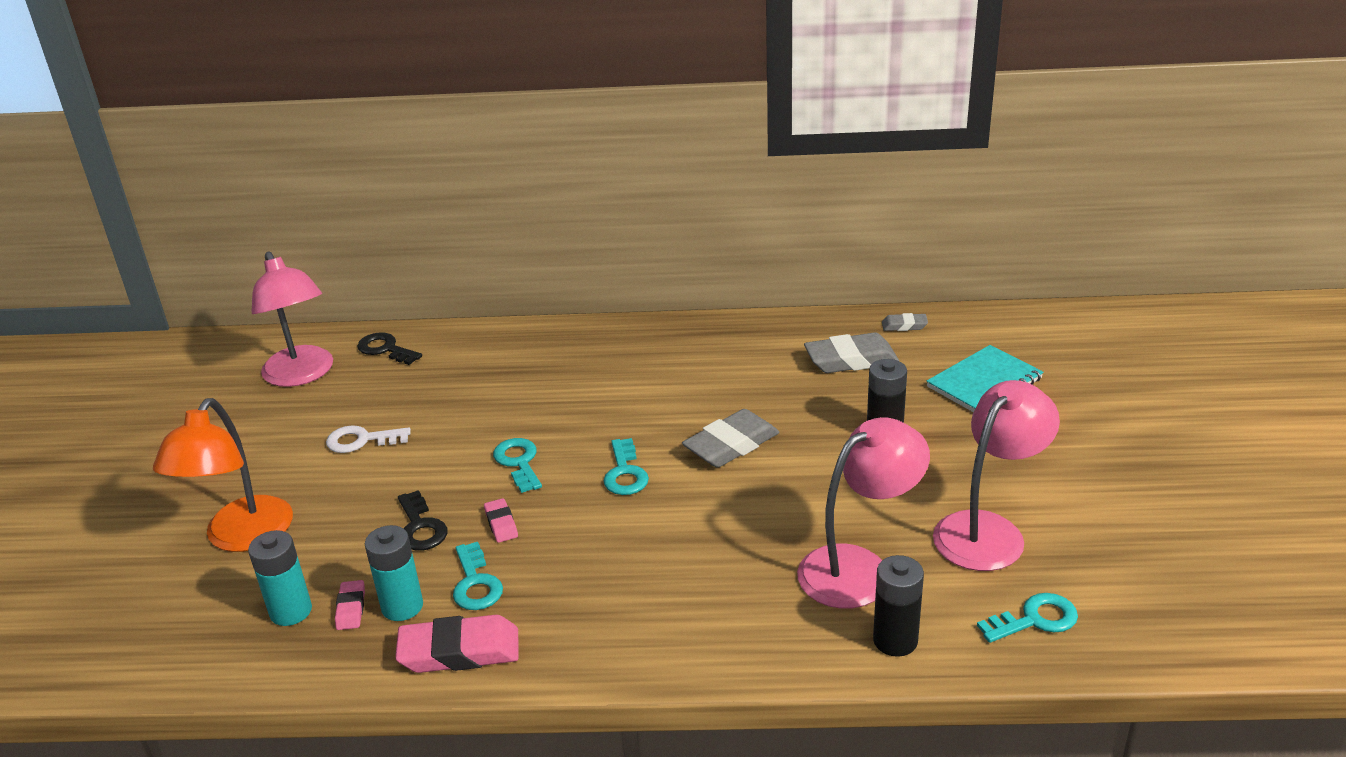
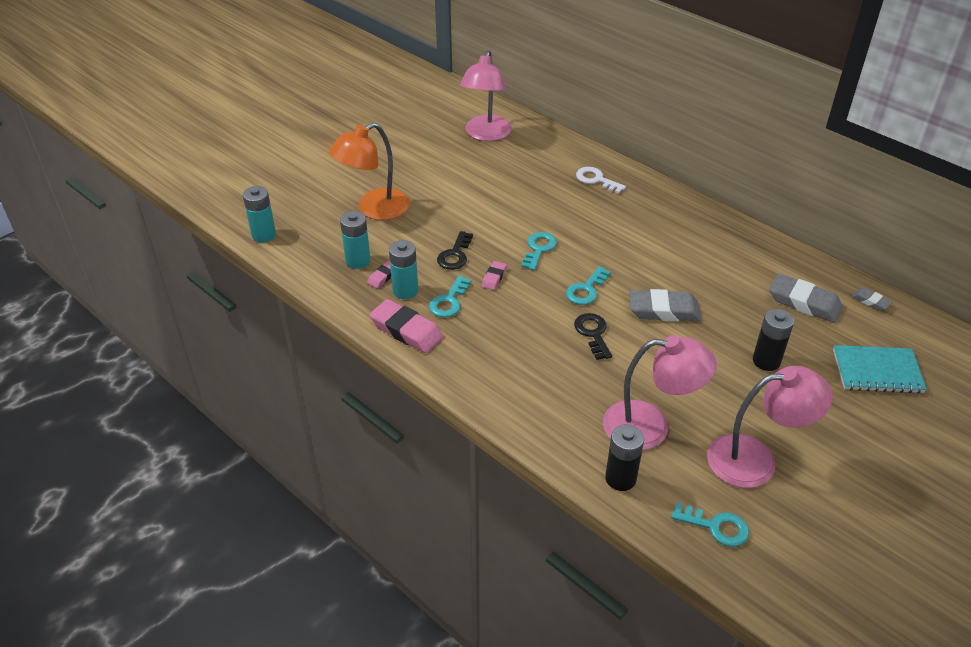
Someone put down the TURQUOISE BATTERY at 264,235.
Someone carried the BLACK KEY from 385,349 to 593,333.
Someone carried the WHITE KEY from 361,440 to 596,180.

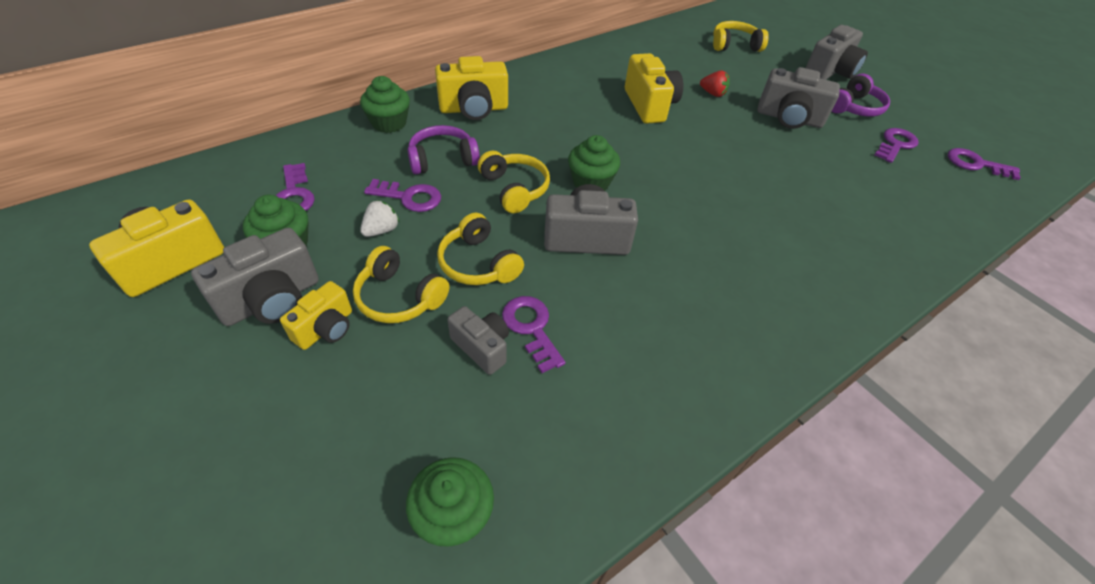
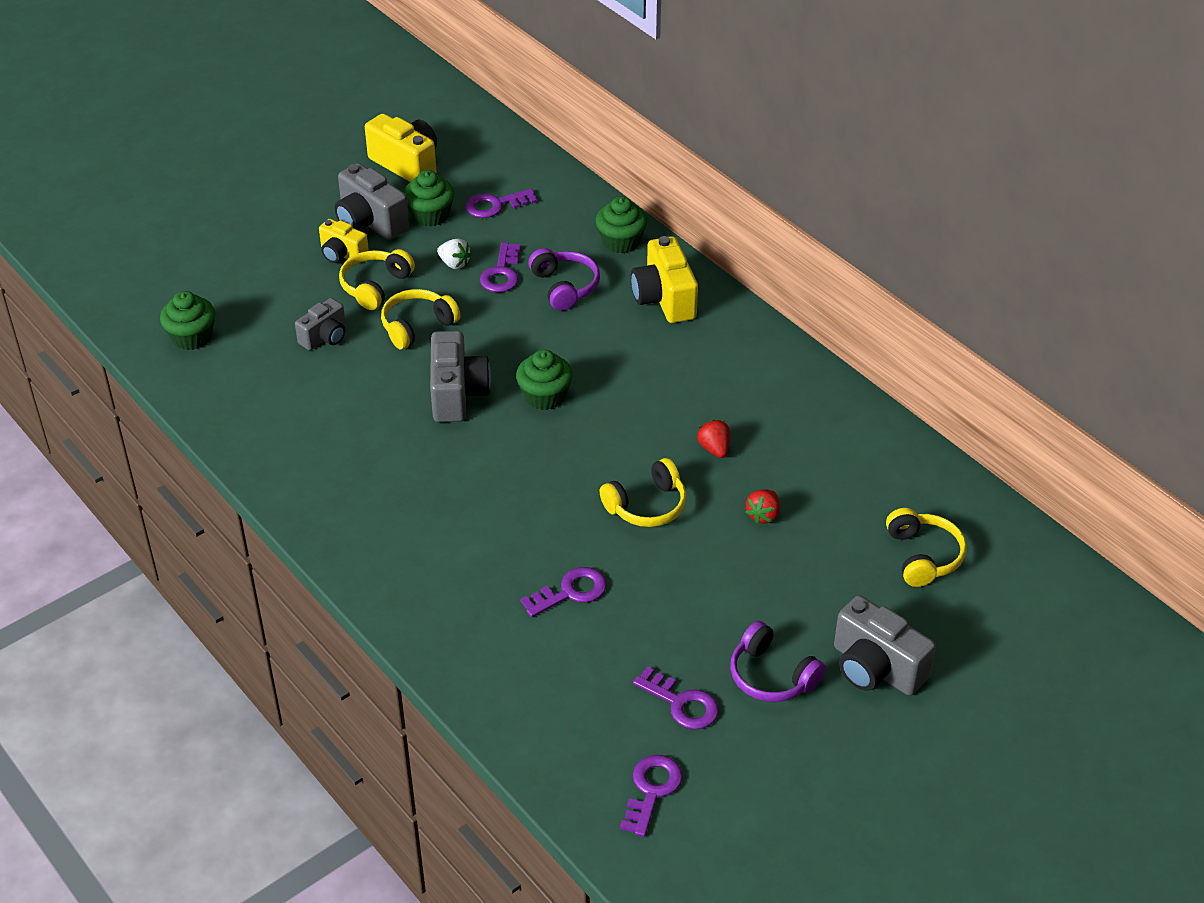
Someone carried the PURPLE KEY from 531,328 to 570,592.
Someone carried the YELLOW HEADPHONES from 514,189 to 647,506.
Someone swapped the YELLOW CAMERA at 649,105 for the RED STRAWBERRY at 714,449.
Someone took away the GREY CAMERA at 789,118.

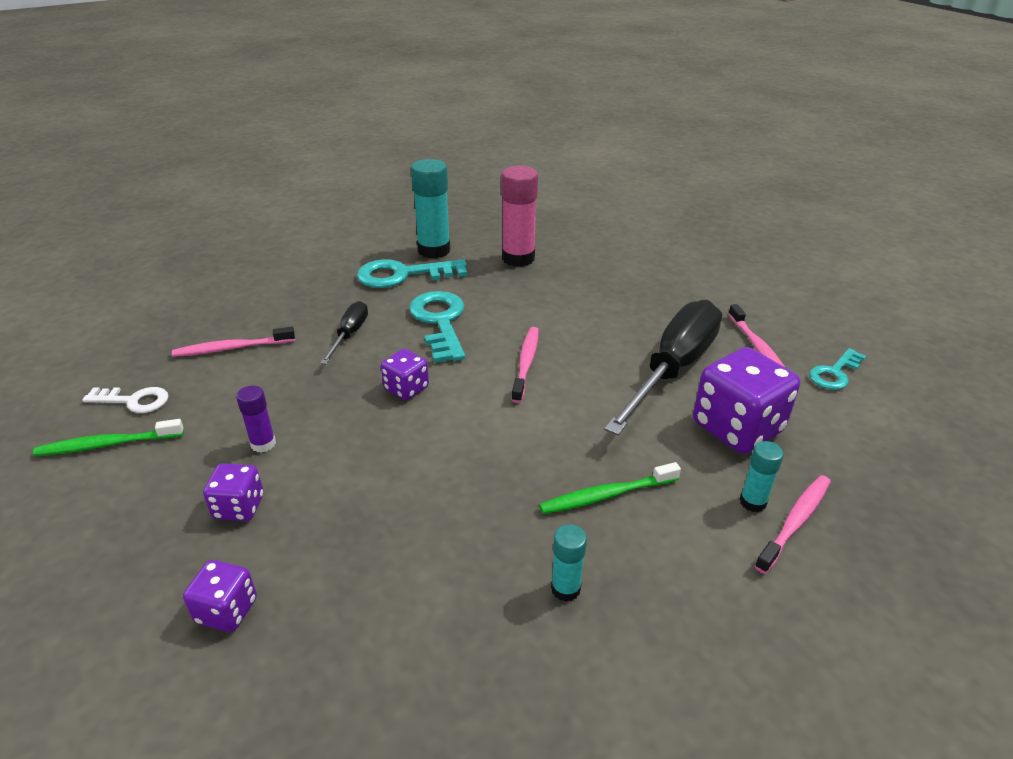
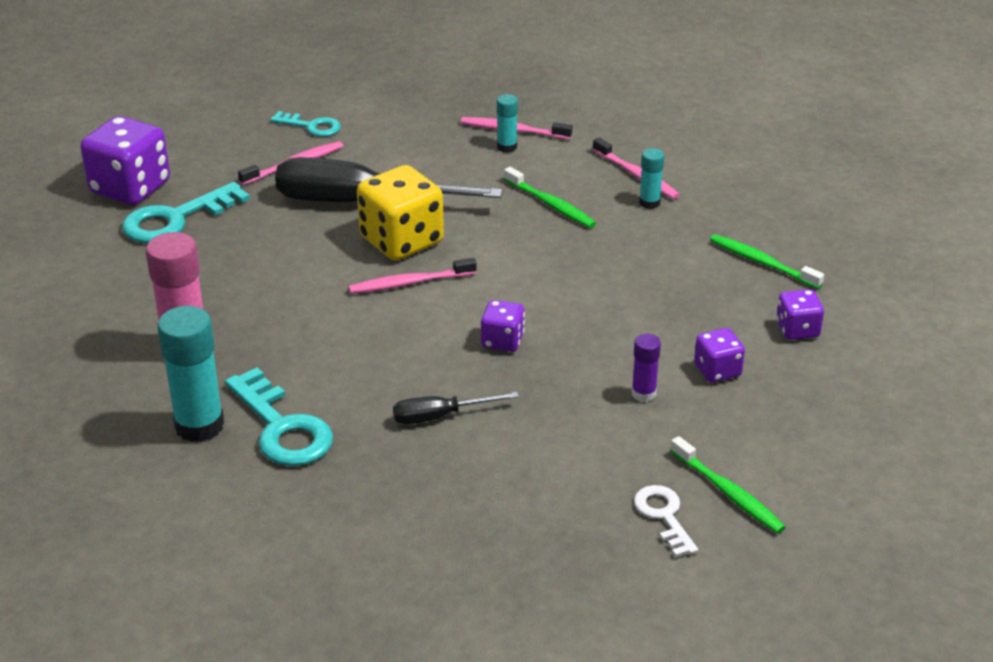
Someone carried the PURPLE DICE from 737,427 to 130,188.
Someone carried the TURQUOISE KEY from 440,322 to 176,219.
Someone put down the YELLOW DICE at 401,241.
Someone carried the PINK TOOTHBRUSH from 232,348 to 636,175.
Someone put down the GREEN TOOTHBRUSH at 762,263.

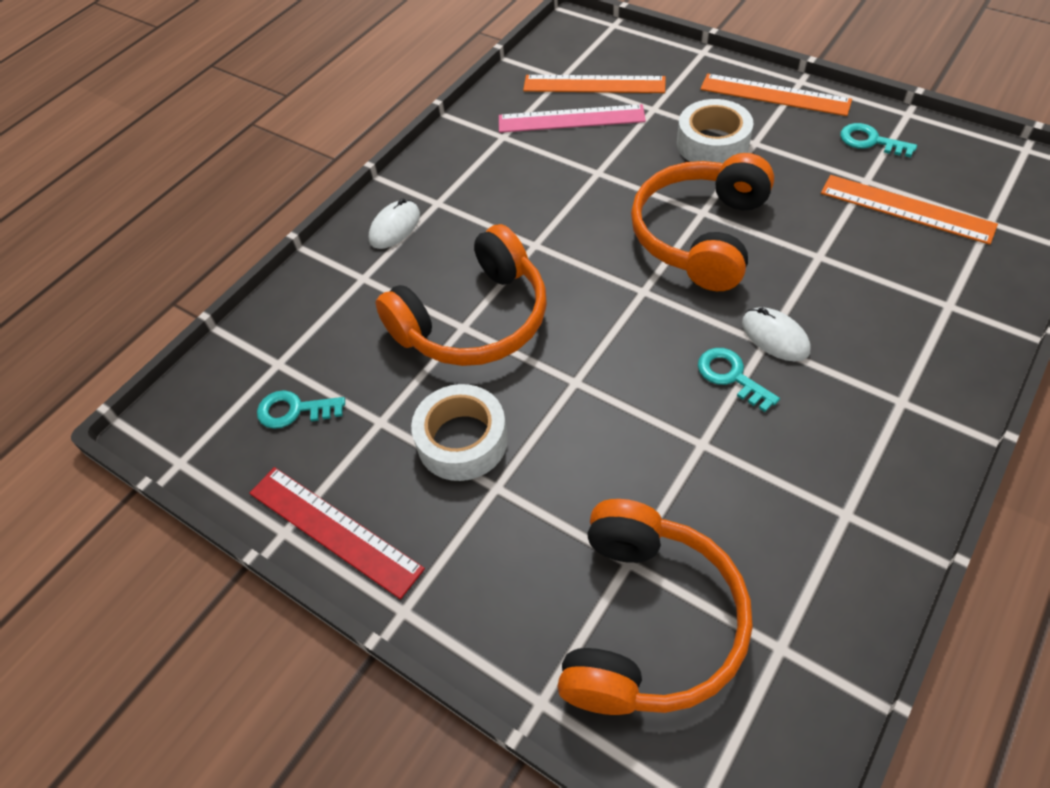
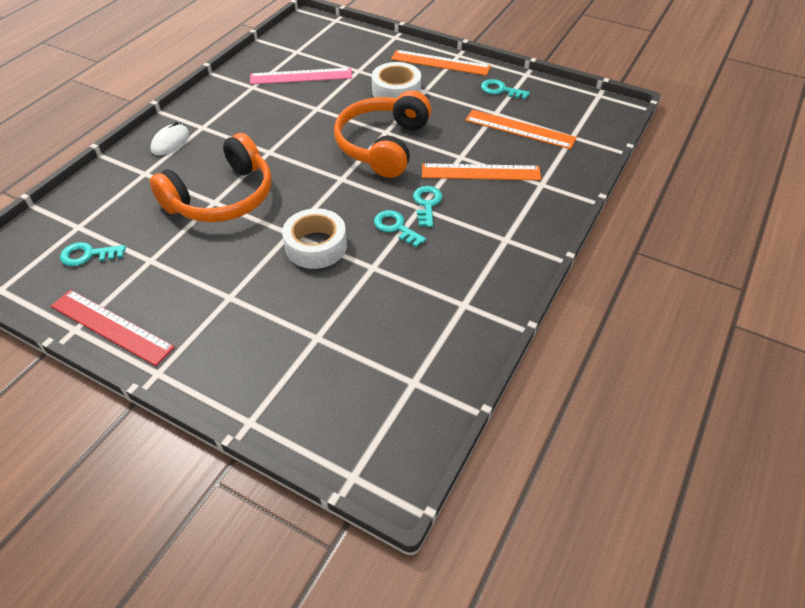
Someone carried the WHITE TAPE from 462,440 to 316,246.
Someone swapped the WHITE MOUSE at 775,337 for the TURQUOISE KEY at 427,204.
Someone carried the ORANGE RULER from 594,84 to 480,172.
Someone took away the ORANGE HEADPHONES at 648,623.

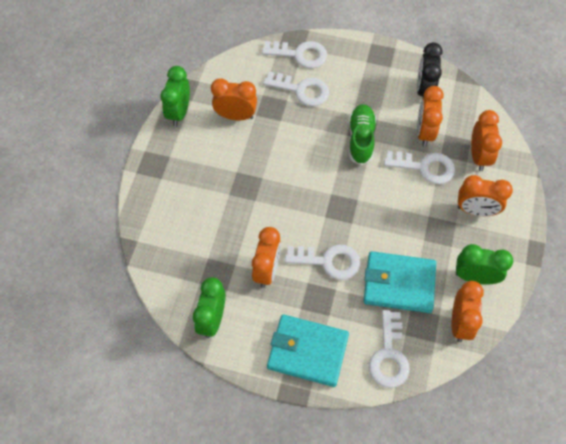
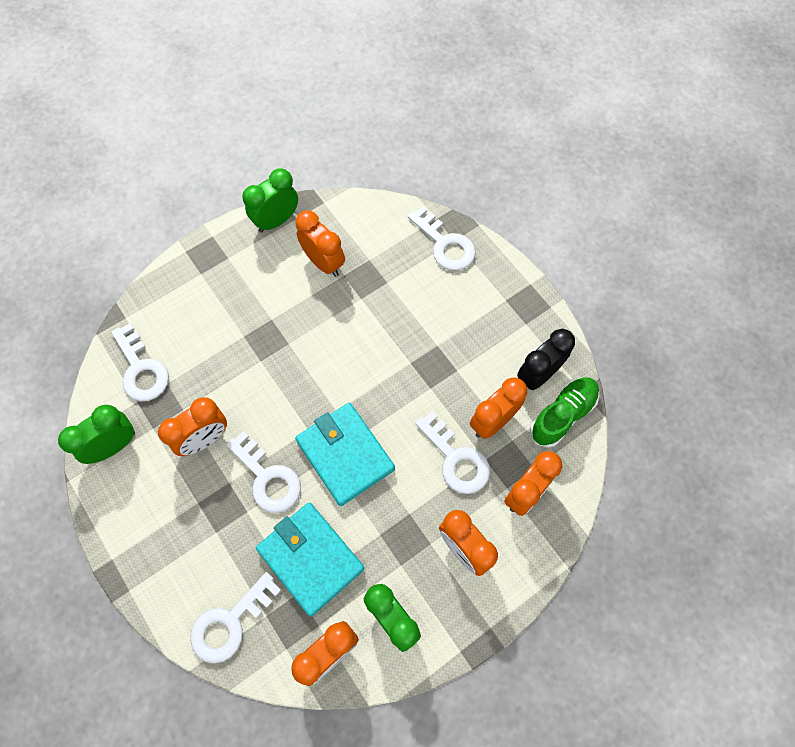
Someone carried the WHITE KEY from 302,90 to 141,369.
Someone carried the TURQUOISE WALLET from 307,351 to 345,455.
Someone carried the GREEN SHOE from 361,139 to 562,415.

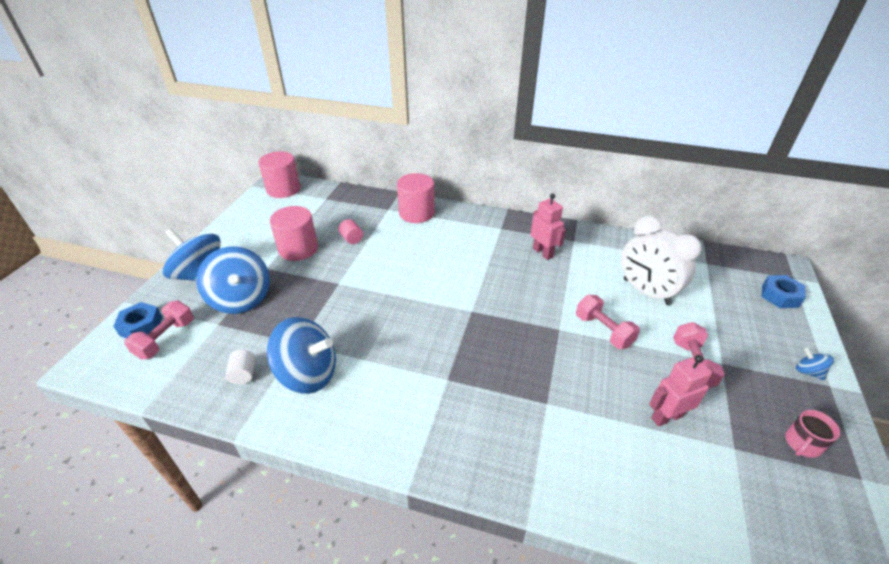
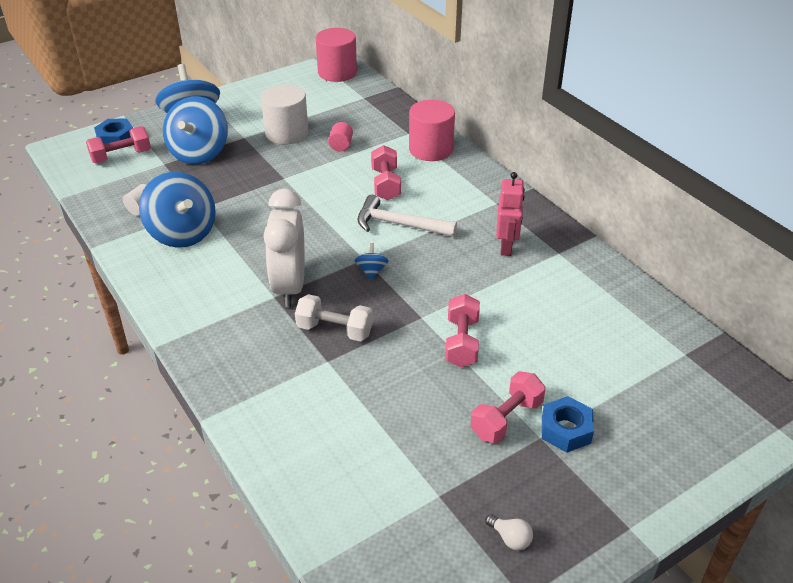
Someone repainted the PINK CYLINDER at 298,249, which became the WHITE CYLINDER at 286,133.
Someone carried the WHITE CLOCK from 646,292 to 289,286.
Someone put down the WHITE DUMBBELL at 334,330.
Someone carried the BLUE SPINNING TOP from 808,372 to 371,271.
Someone put down the WHITE HAMMER at 399,224.
Someone put down the PINK DUMBBELL at 385,184.
Someone swapped the PINK MUG at 802,444 for the WHITE LIGHT BULB at 510,538.
Someone carried the BLUE NUT from 780,296 to 566,430.
Someone took away the PINK ROBOT at 666,417.

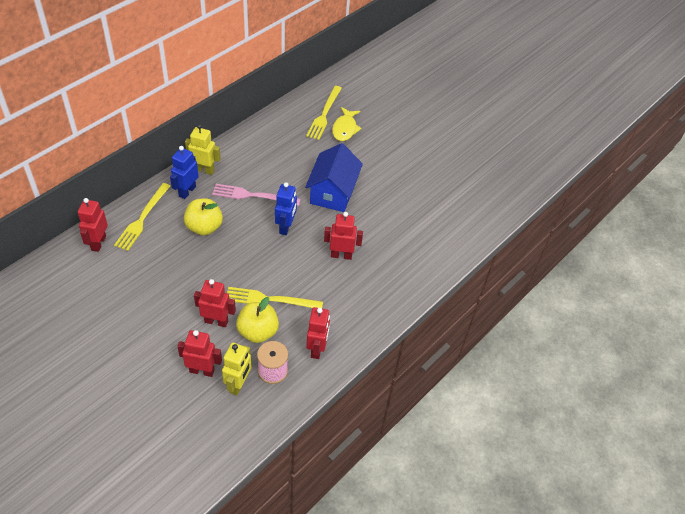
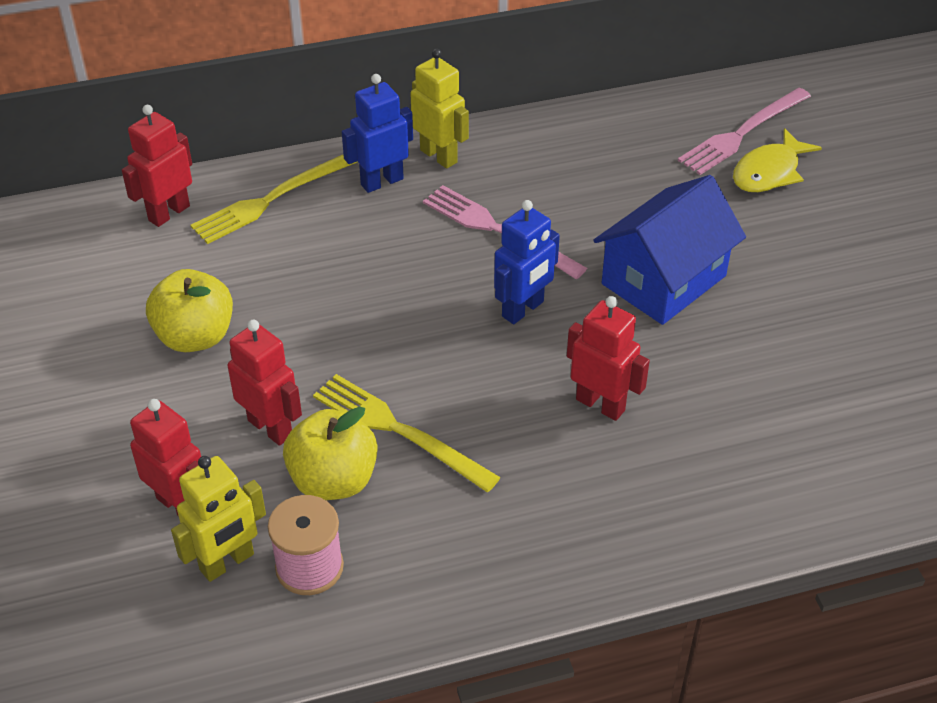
Someone carried the YELLOW APPLE from 204,227 to 195,336.
Someone repainted the YELLOW FORK at 324,114, which became the PINK FORK at 742,133.
Someone took away the RED ROBOT at 317,349.

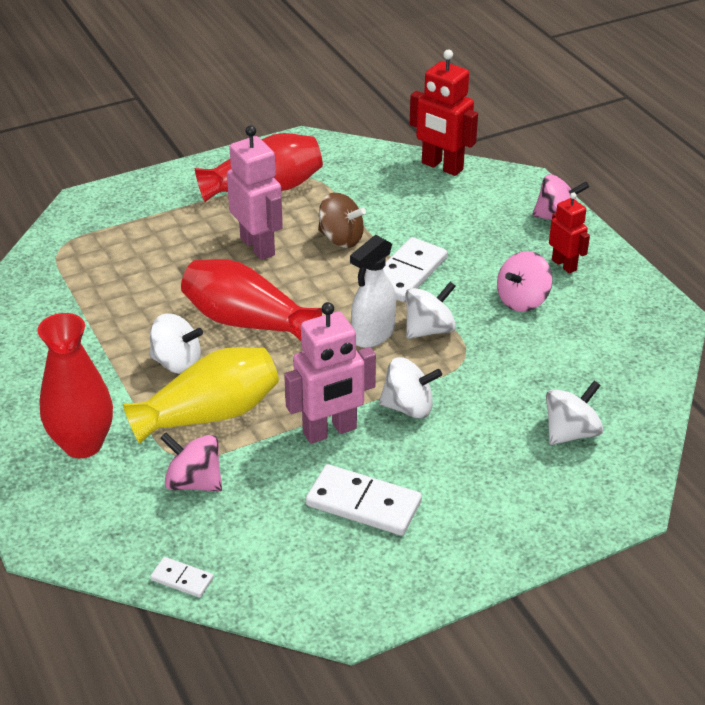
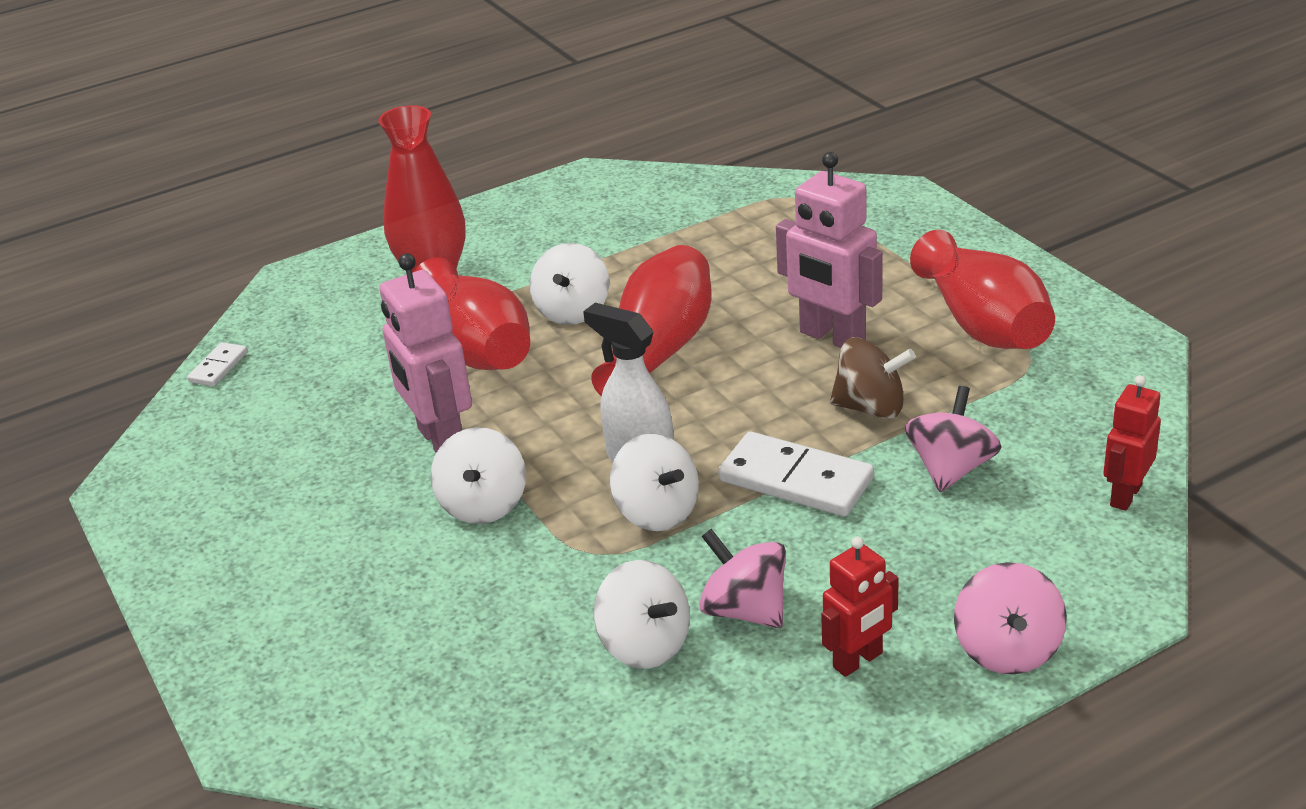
Someone repainted the YELLOW VASE at 209,414, which became the RED VASE at 477,347.
Someone carried the WHITE SPINNING TOP from 571,433 to 645,645.
Someone rotated the PINK ROBOT at 258,246 by 75 degrees clockwise.
Someone rotated the BROWN SPINNING TOP at 341,239 by 105 degrees counterclockwise.
Someone carried the PINK SPINNING TOP from 194,482 to 951,469.
Someone scaled the RED ROBOT at 442,166 by 0.61.
Someone took away the WHITE DOMINO at 363,503.

